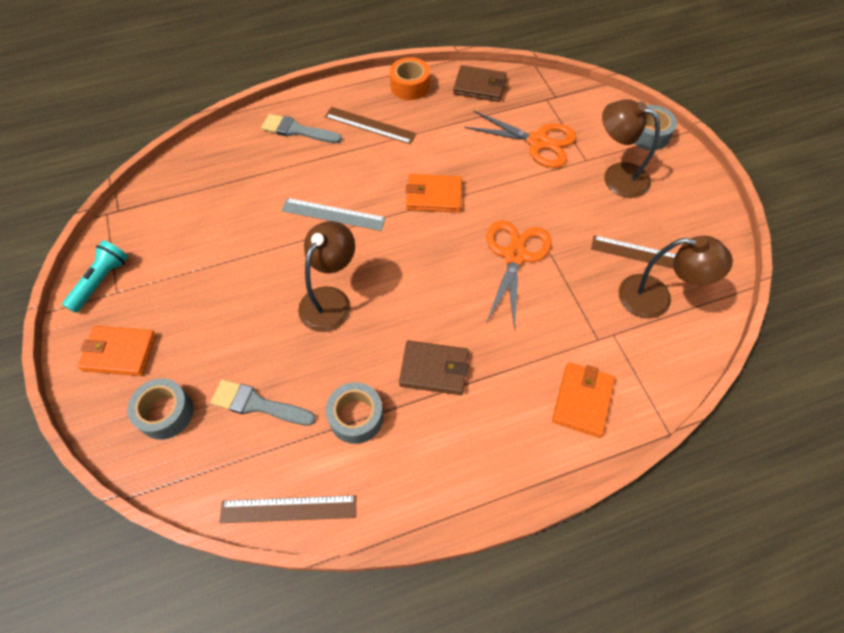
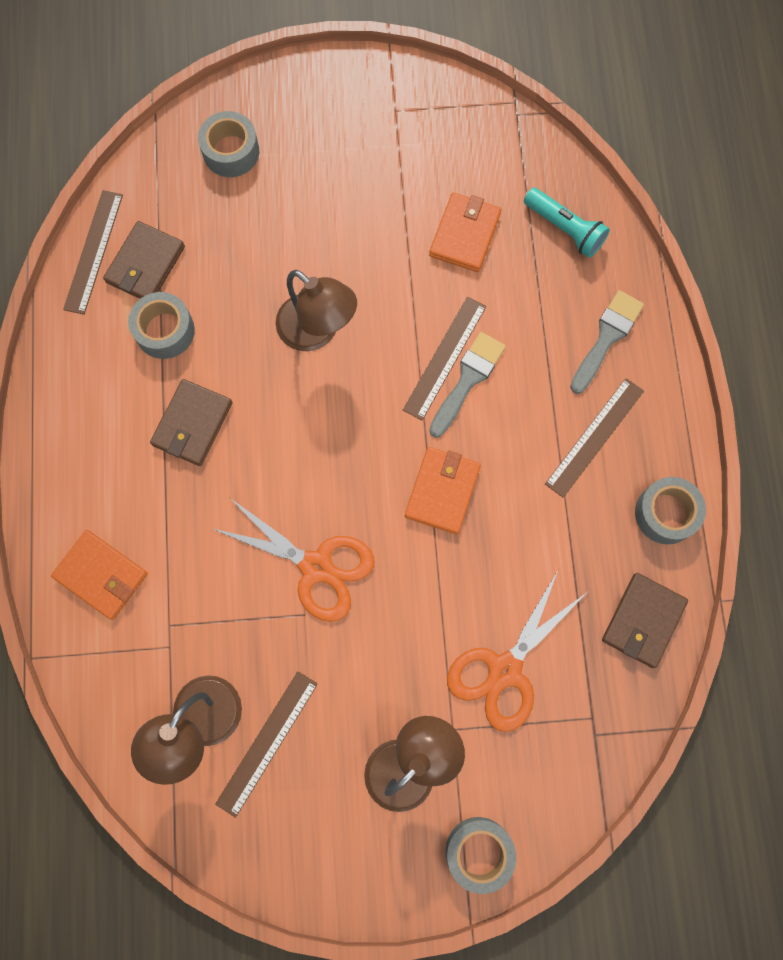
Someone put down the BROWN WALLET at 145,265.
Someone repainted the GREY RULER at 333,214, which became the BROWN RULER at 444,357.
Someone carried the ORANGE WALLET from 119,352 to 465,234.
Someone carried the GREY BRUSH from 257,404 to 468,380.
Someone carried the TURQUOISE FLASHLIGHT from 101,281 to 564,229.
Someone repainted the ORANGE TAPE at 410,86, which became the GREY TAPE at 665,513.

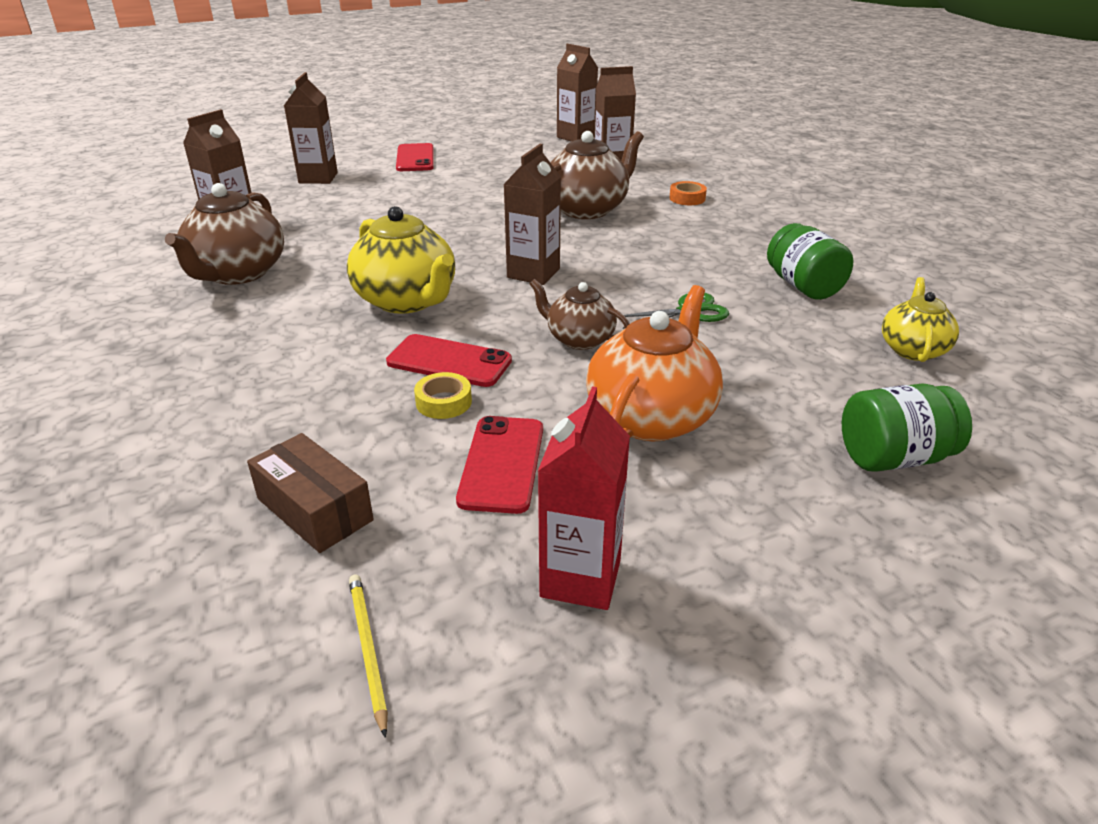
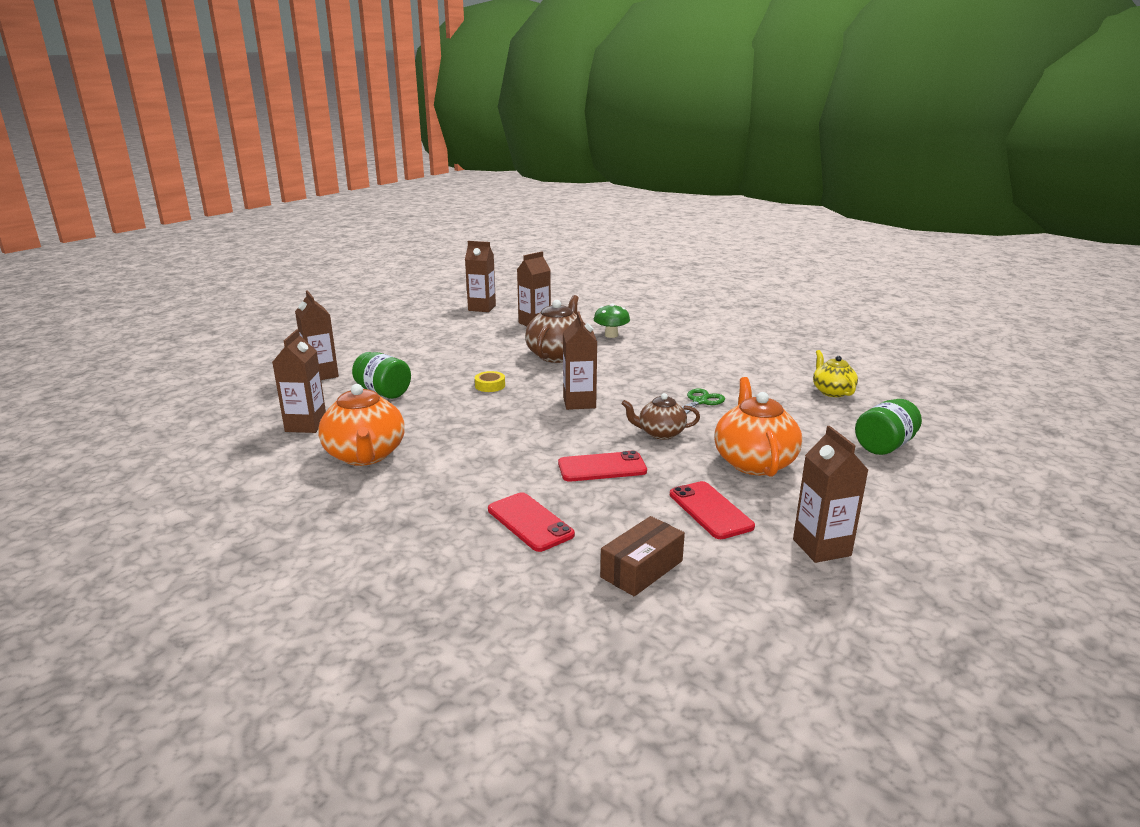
Someone repainted the BROWN TEAPOT at 237,273, which became the ORANGE TEAPOT at 365,455.
Someone carried the GREEN JAR from 803,286 to 383,392.
Someone carried the YELLOW TAPE from 443,402 to 490,385.
Someone carried the RED PHONE from 415,158 to 530,522.
Someone swapped the ORANGE TAPE at 687,198 for the GREEN MUSHROOM at 611,335.
Someone rotated the BROWN BOX at 314,509 by 60 degrees counterclockwise.
Someone repainted the RED CARTON at 580,578, which became the BROWN CARTON at 821,547.
Someone took away the YELLOW TEAPOT at 407,300.
Someone took away the YELLOW PENCIL at 368,650.

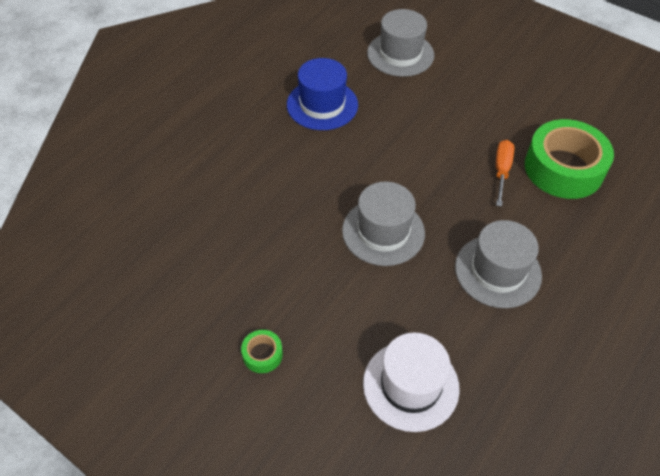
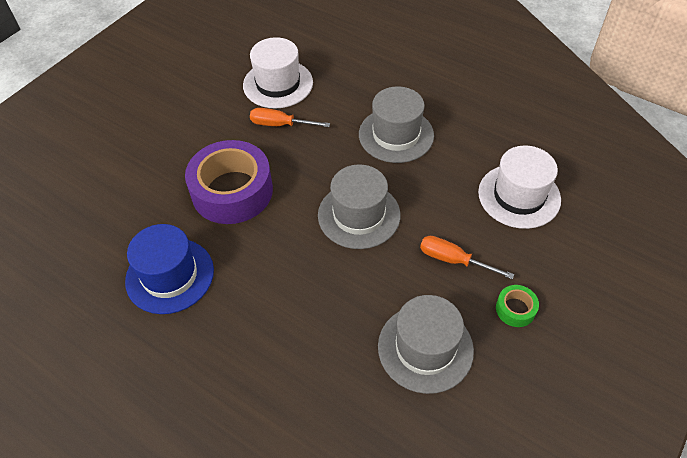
Someone put down the PURPLE TAPE at 232,191.
Someone swapped the GREEN TAPE at 563,168 for the WHITE HAT at 278,84.
Someone carried the GREY HAT from 400,54 to 425,348.
Someone put down the ORANGE SCREWDRIVER at 453,260.

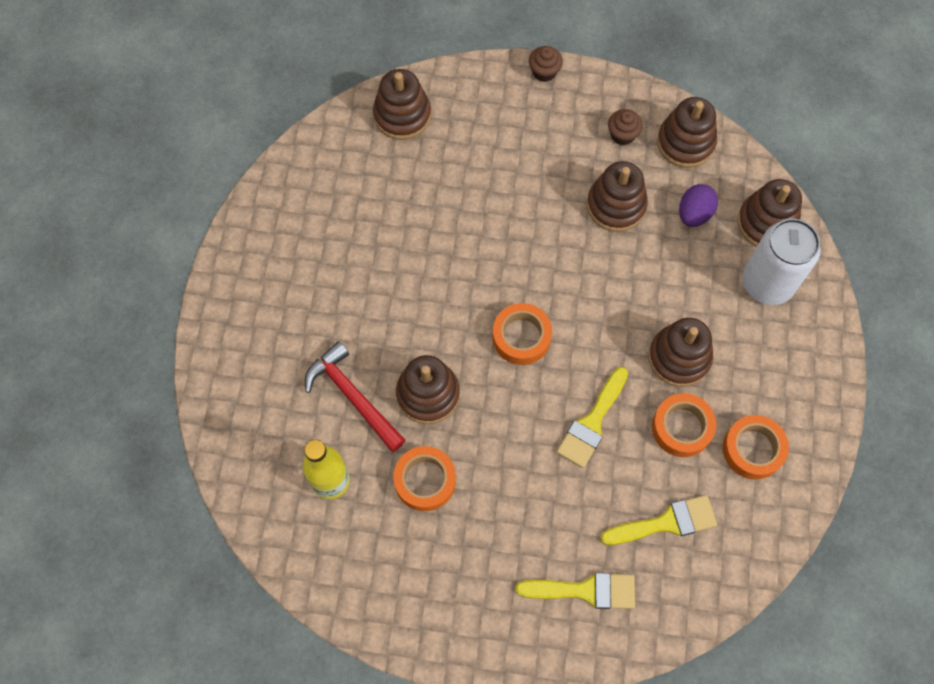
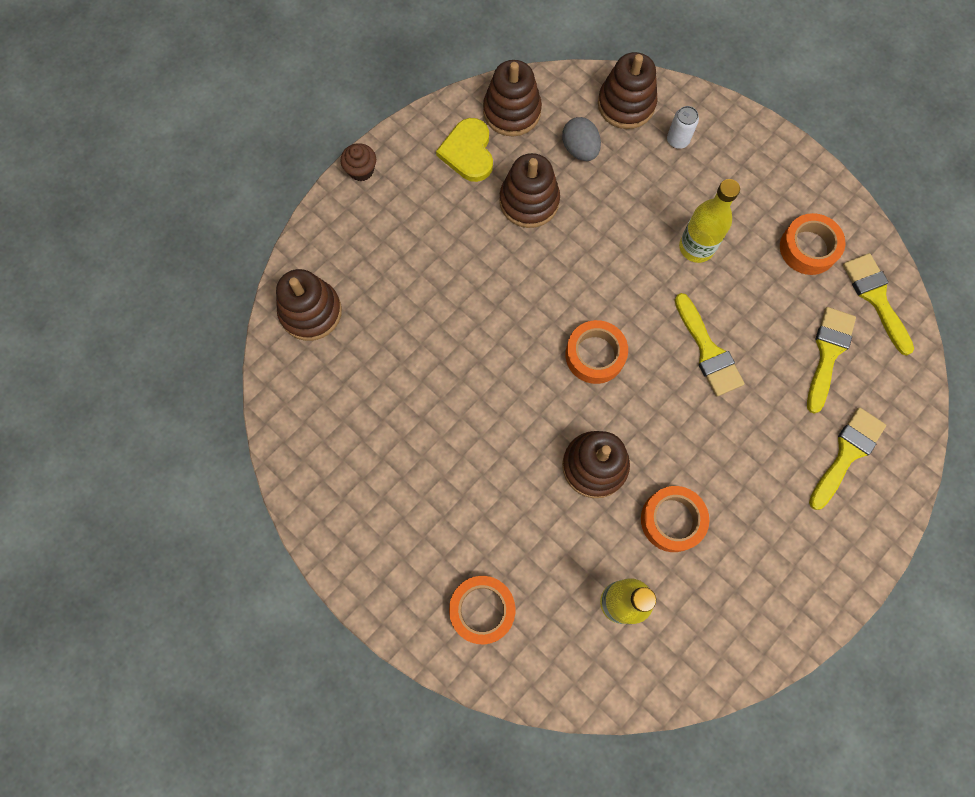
Someone swapped the BROWN CUPCAKE at 622,135 for the YELLOW HEART at 468,152.
Someone carried the ORANGE TAPE from 681,428 to 482,609.
Someone repainted the PURPLE EGG at 694,214, which became the GREY EGG at 580,149.
Someone scaled the WHITE CAN at 767,283 by 0.45.
Someone swapped the BROWN STACKING TOY at 679,357 for the YELLOW BOTTLE at 696,247.
Someone put down the YELLOW BRUSH at 876,298.
Someone took away the RED HAMMER at 353,396.

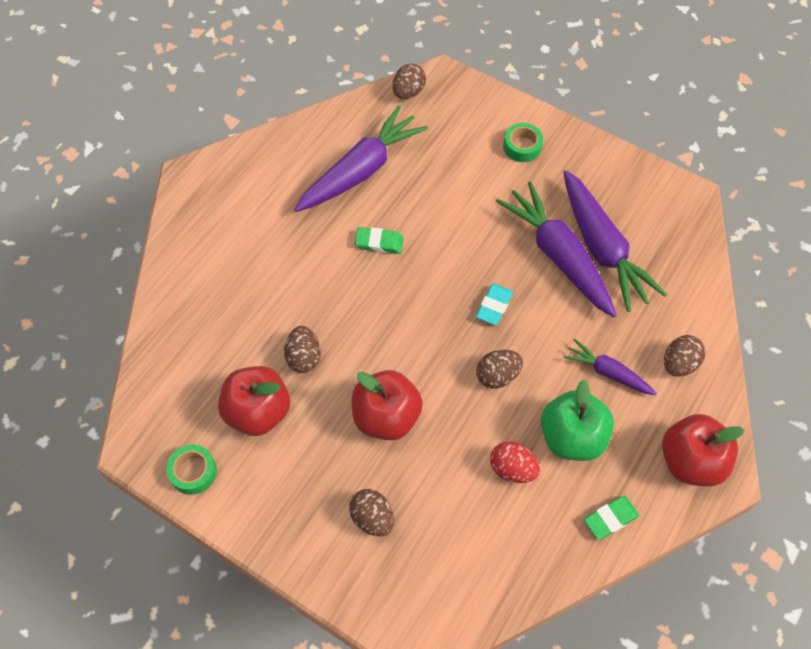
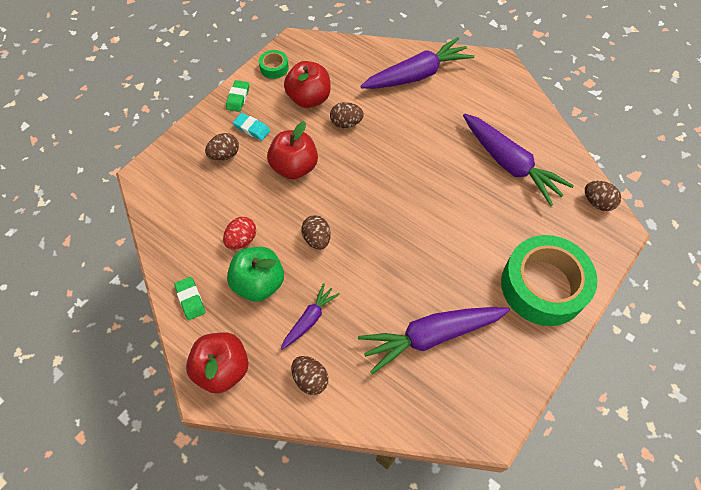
Someone carried the GREEN ERASER from 379,243 to 238,98.
Someone carried the TURQUOISE ERASER from 494,306 to 252,128.
Someone carried the PURPLE CARROT from 558,256 to 417,75.
Someone scaled the GREEN TAPE at 522,146 by 2.38.

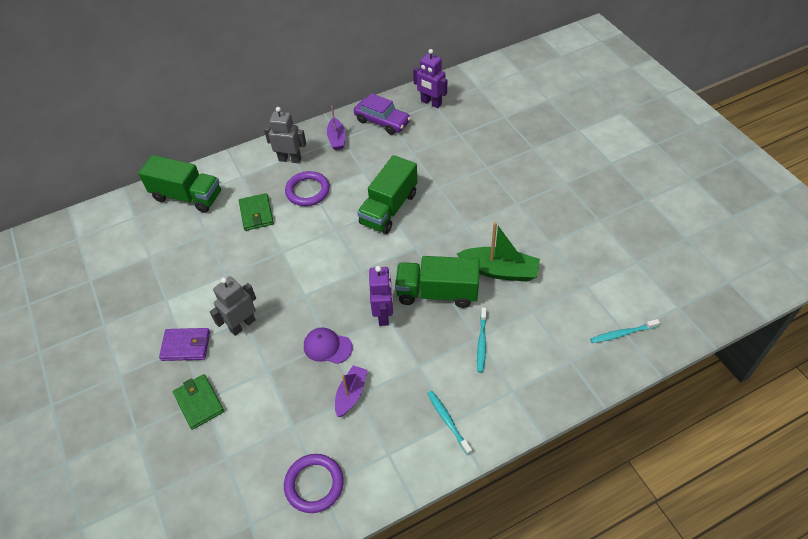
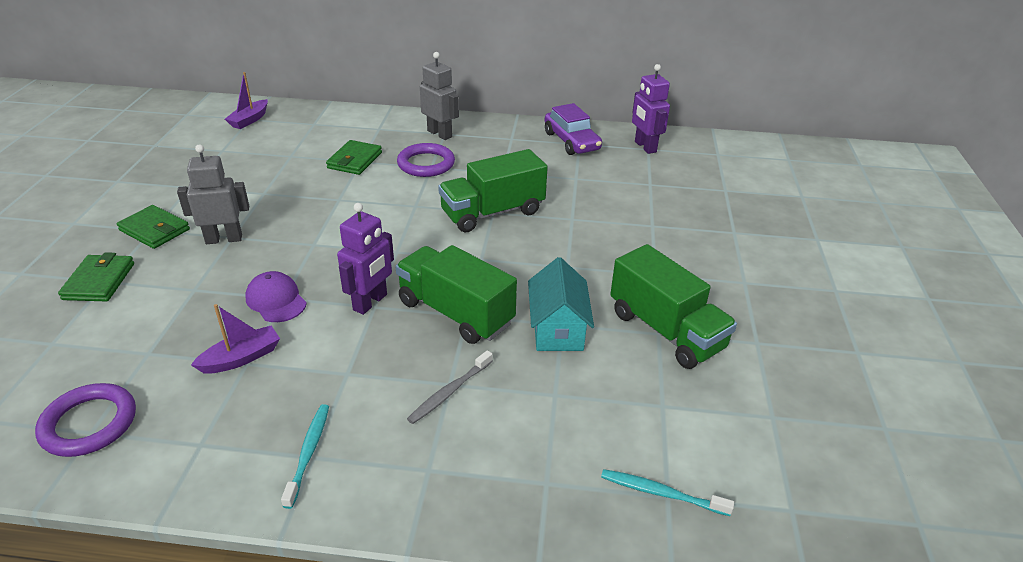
Someone repainted the PURPLE WALLET at 186,346, which became the GREEN WALLET at 154,230.
Someone carried the PURPLE BOAT from 337,139 to 249,120.
Someone repainted the TURQUOISE TOOTHBRUSH at 481,343, which became the GREY TOOTHBRUSH at 449,392.
Someone swapped the GREEN BOAT at 499,270 for the TURQUOISE HOUSE at 557,329.
Someone carried the GREEN TRUCK from 187,196 to 666,330.

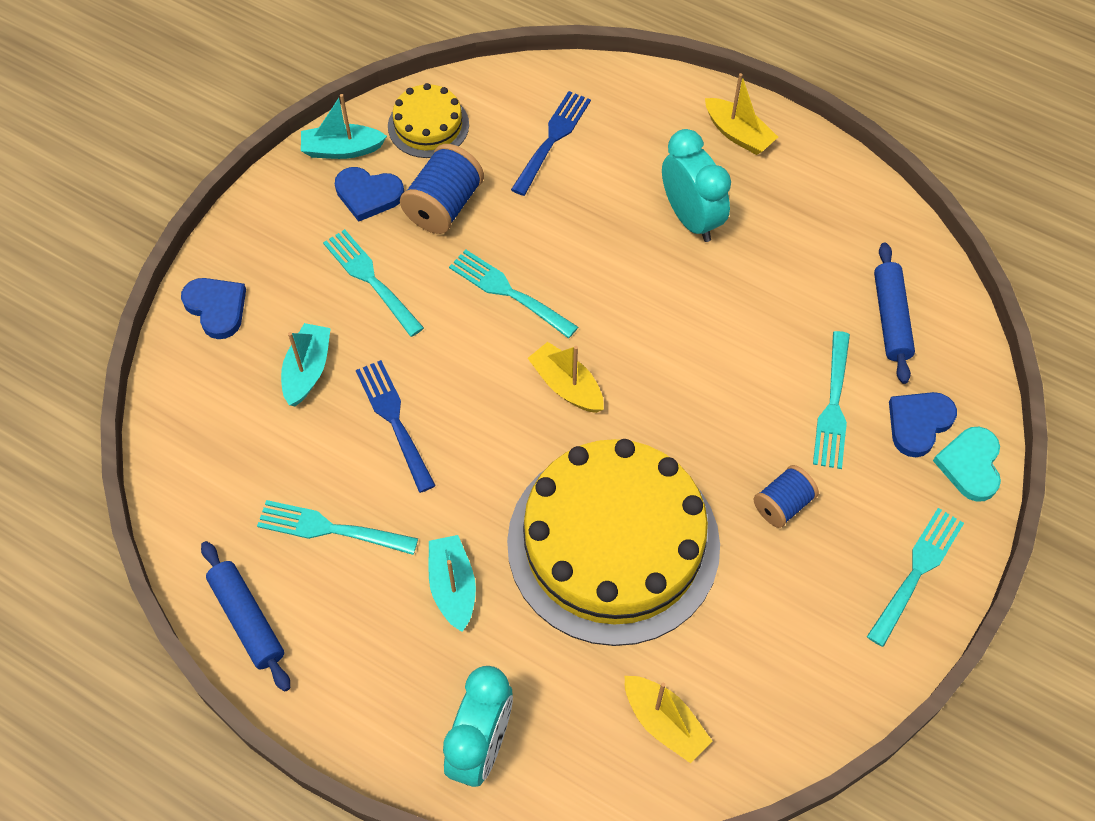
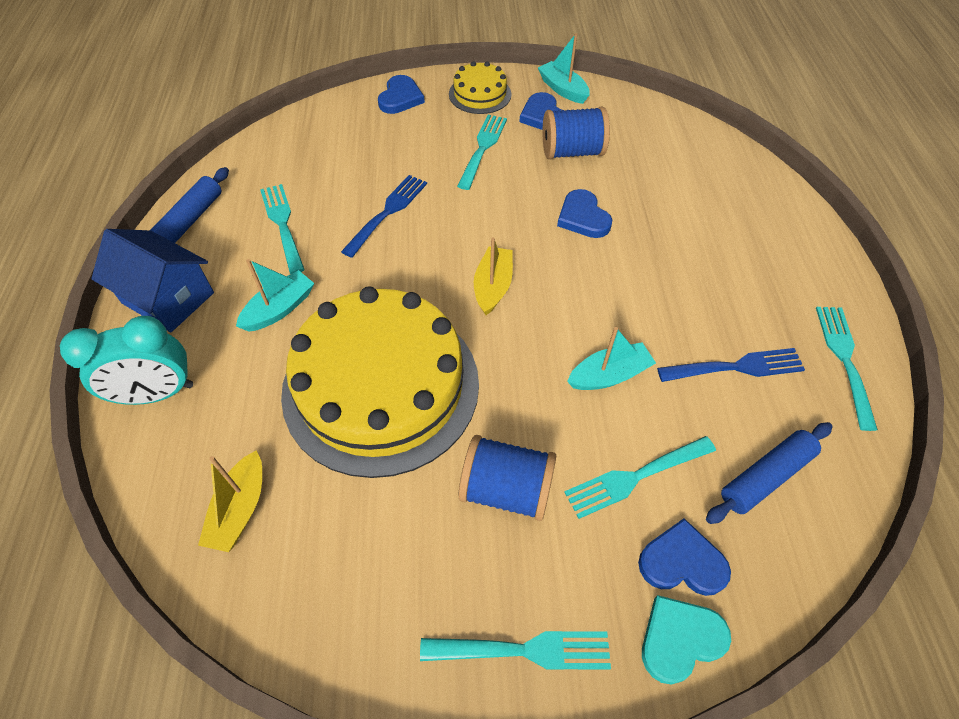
Someone put down the BLUE HOUSE at 168,298.
Someone carried the YELLOW CAKE from 428,125 to 480,94.
Someone scaled the BLUE SPOOL at 782,504 by 1.55.
Someone put down the BLUE HEART at 583,217.
Someone carried the TURQUOISE BOAT from 307,370 to 609,375.
Someone carried the BLUE FORK from 552,139 to 736,367.
Someone carried the TURQUOISE FORK from 508,292 to 844,359.
Someone took away the TURQUOISE CLOCK at 691,218.
Someone took away the YELLOW BOAT at 738,134.

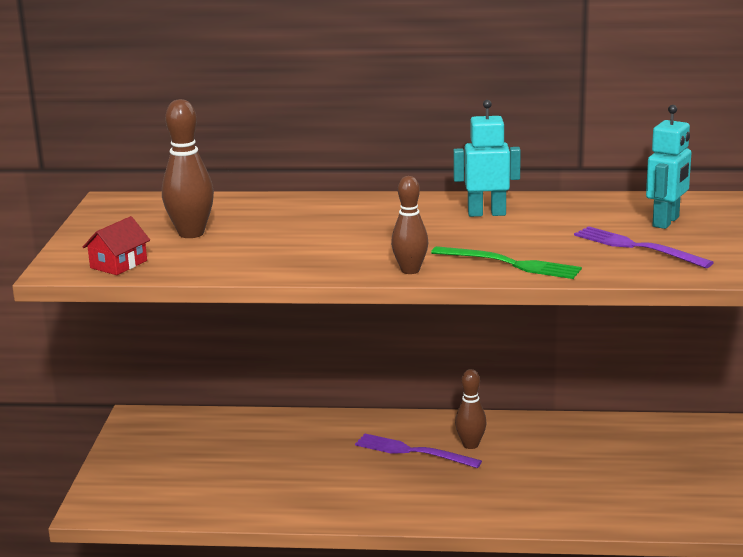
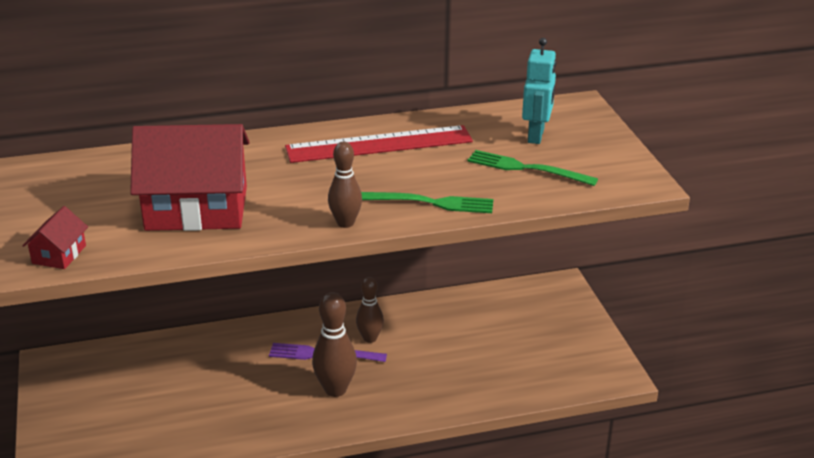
Someone put down the RED HOUSE at 197,208.
Someone swapped the TURQUOISE ROBOT at 486,213 for the RED RULER at 379,144.
Someone carried the BROWN BOWLING PIN from 191,233 to 335,389.
Someone repainted the PURPLE FORK at 637,247, which became the GREEN FORK at 526,168.

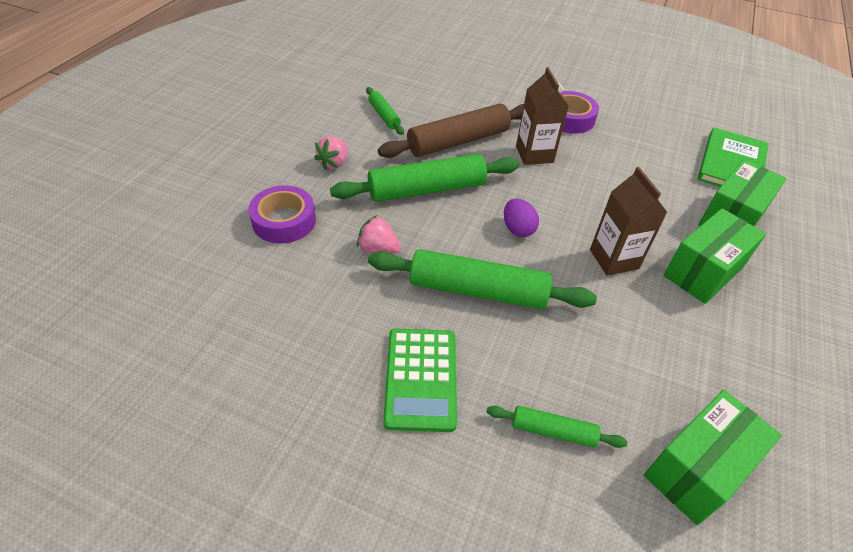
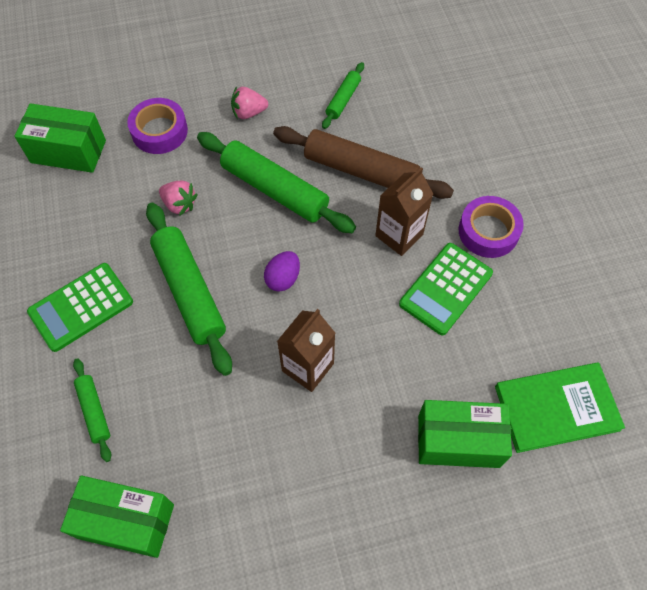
Someone carried the GREEN BOX from 703,271 to 68,151.
Someone rotated the PINK STRAWBERRY at 378,249 by 135 degrees clockwise.
Someone put down the GREEN CALCULATOR at 445,289.

